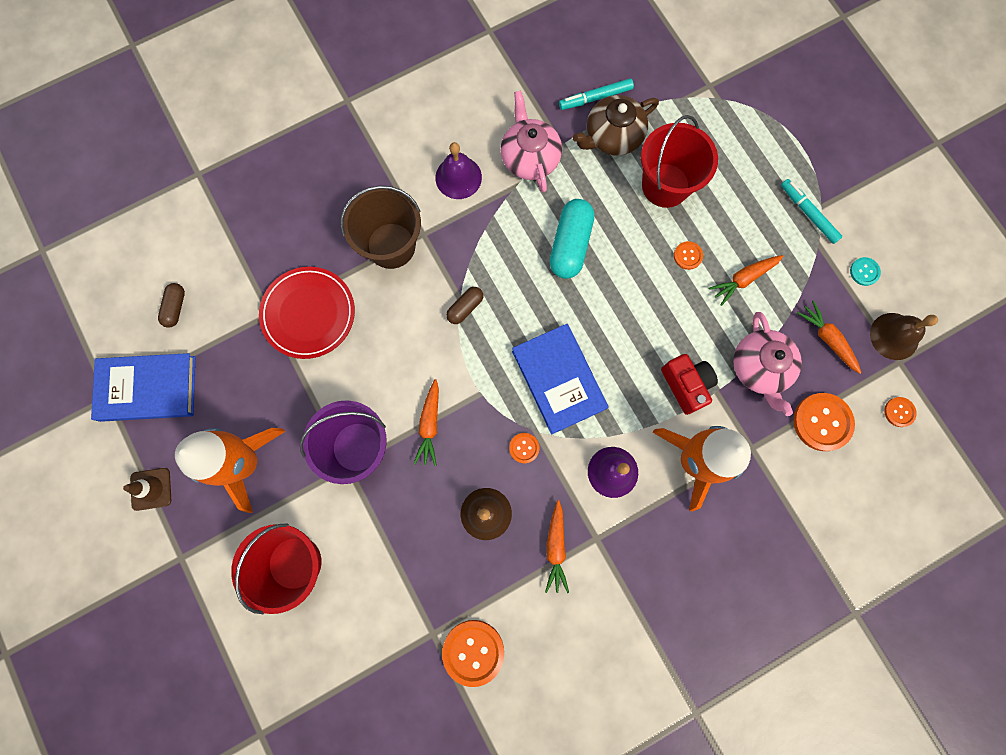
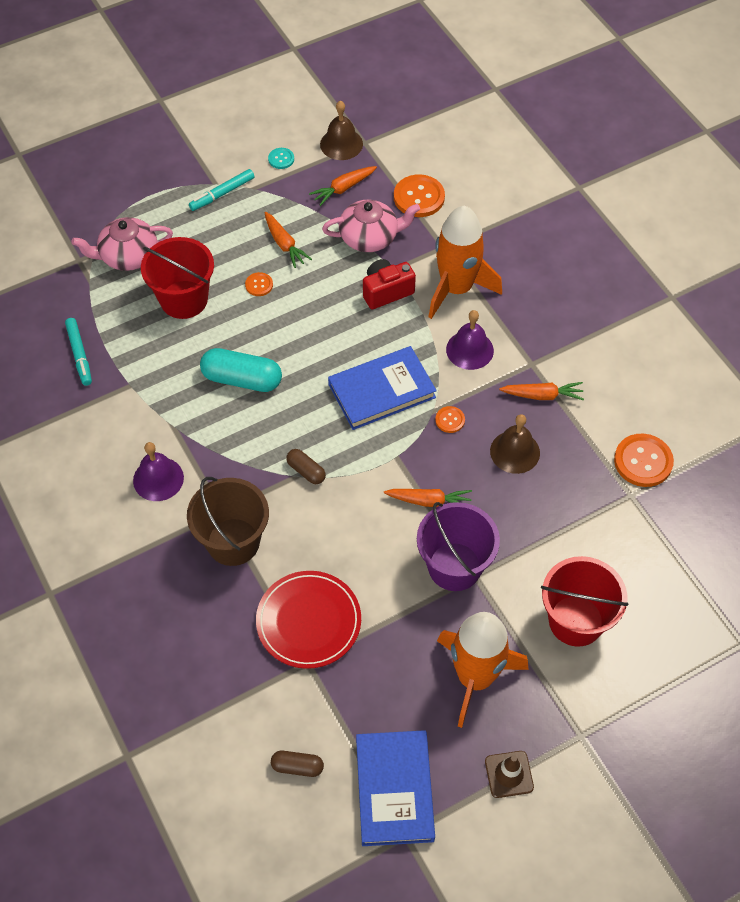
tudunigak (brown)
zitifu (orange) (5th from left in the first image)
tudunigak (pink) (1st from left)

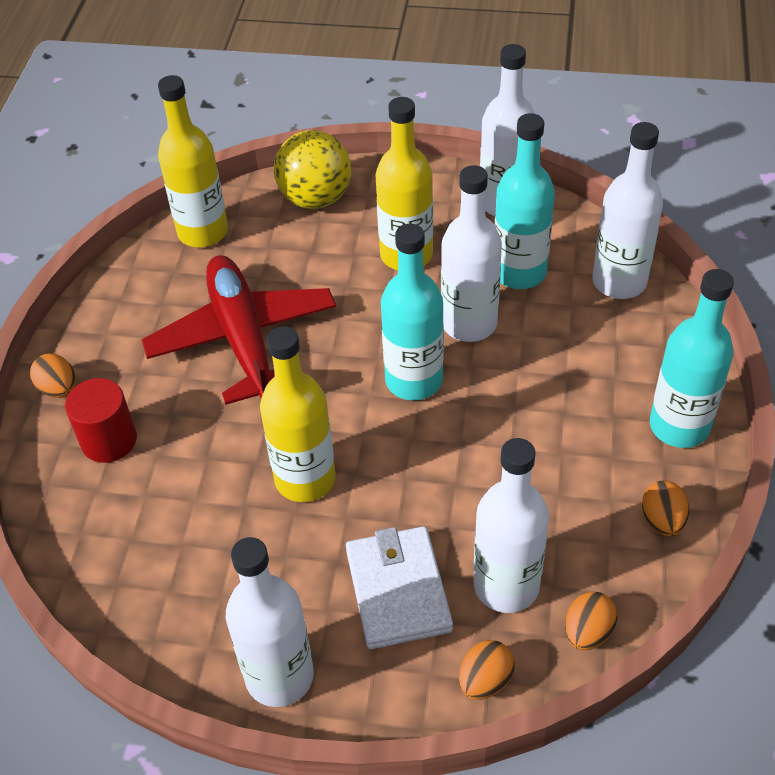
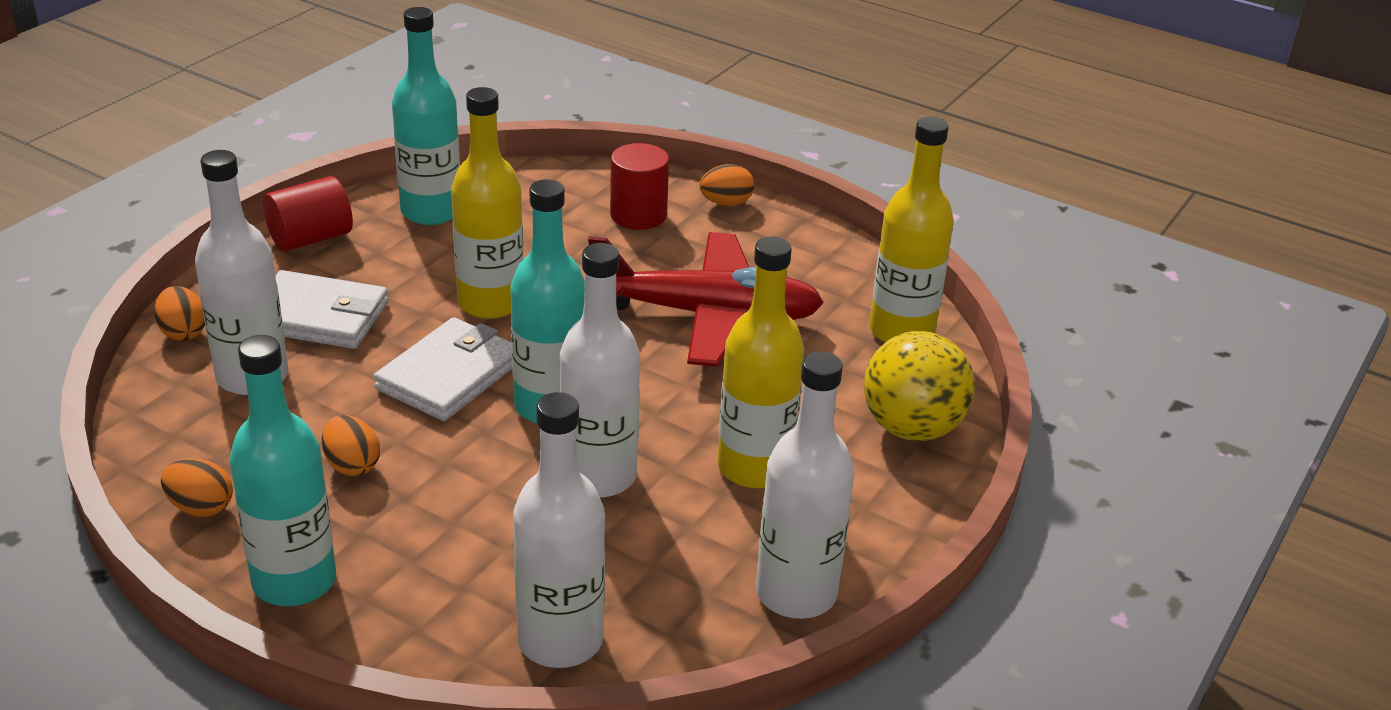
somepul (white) (2nd from left)
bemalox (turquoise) (2nd from left)
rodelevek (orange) (3rd from left)
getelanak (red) (1st from left)

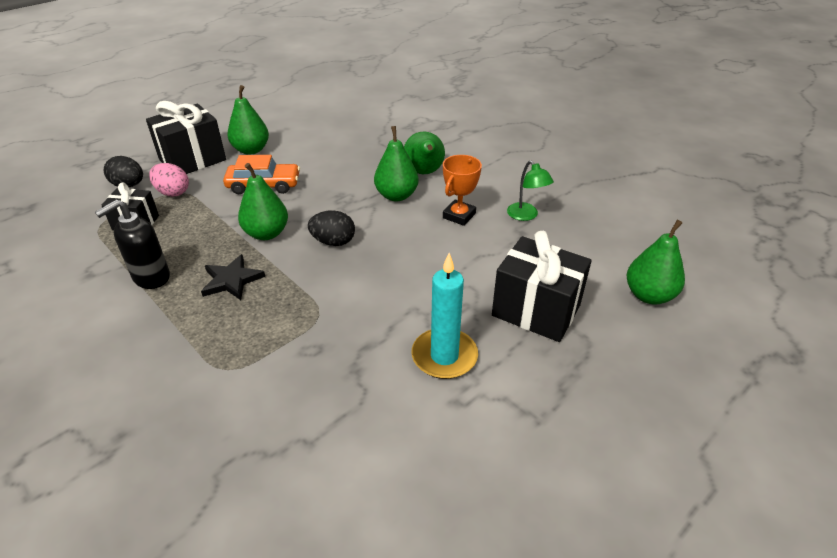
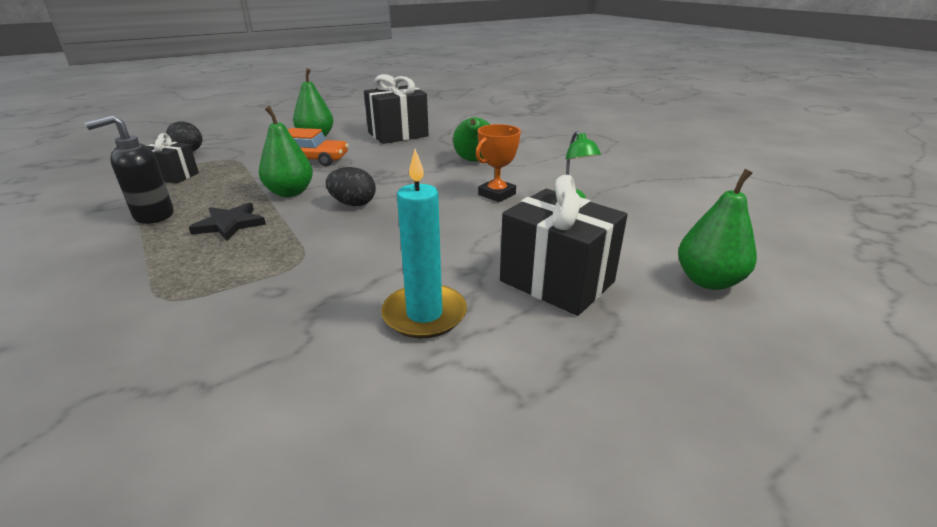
rodelevek (pink)
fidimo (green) (3rd from left in the first image)
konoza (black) (2nd from left)

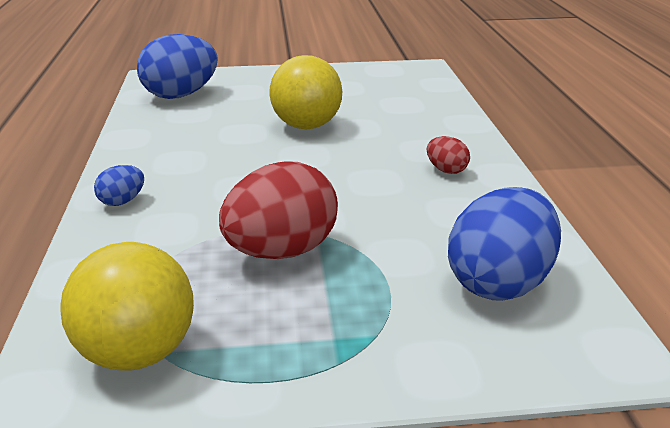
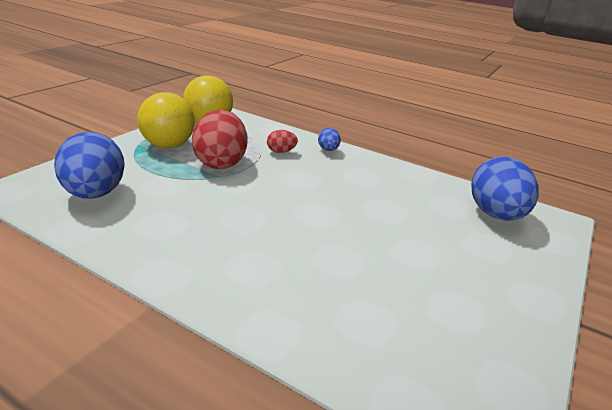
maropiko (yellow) (1st from left)
rodelevek (red) (2nd from left)

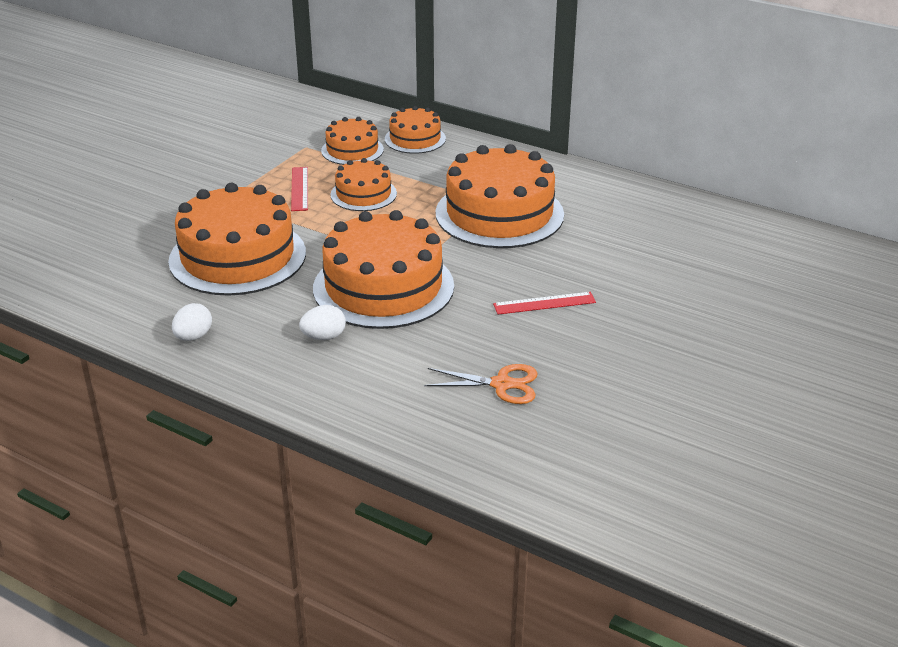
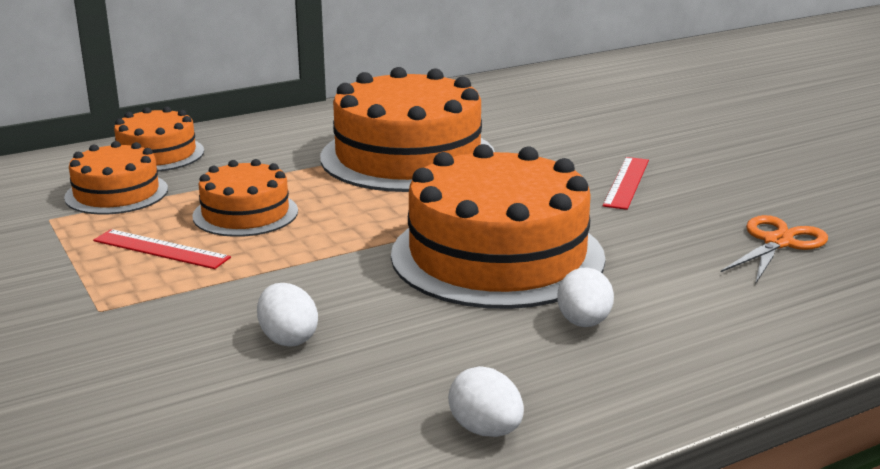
rodelevek (white) (1st from left)

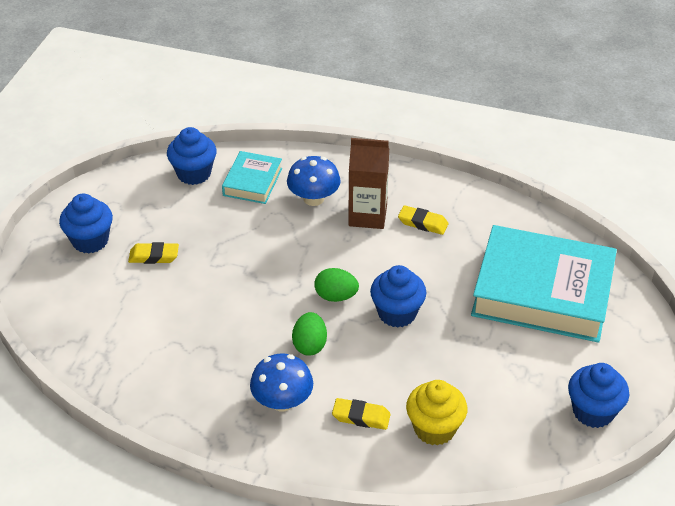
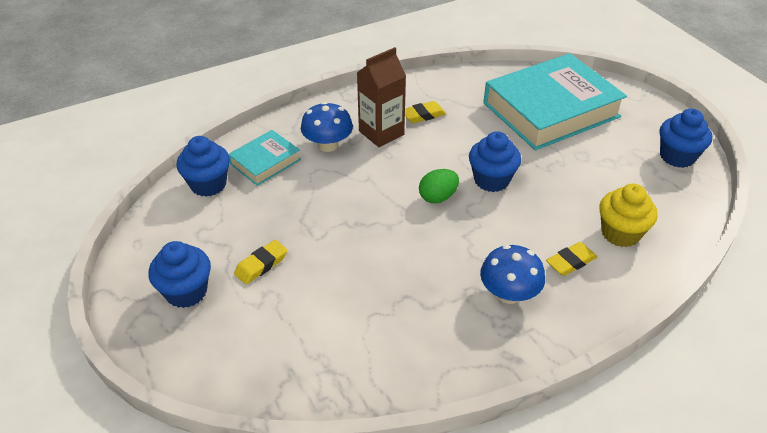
rodelevek (green) (1st from left in the first image)
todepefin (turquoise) (1st from left)

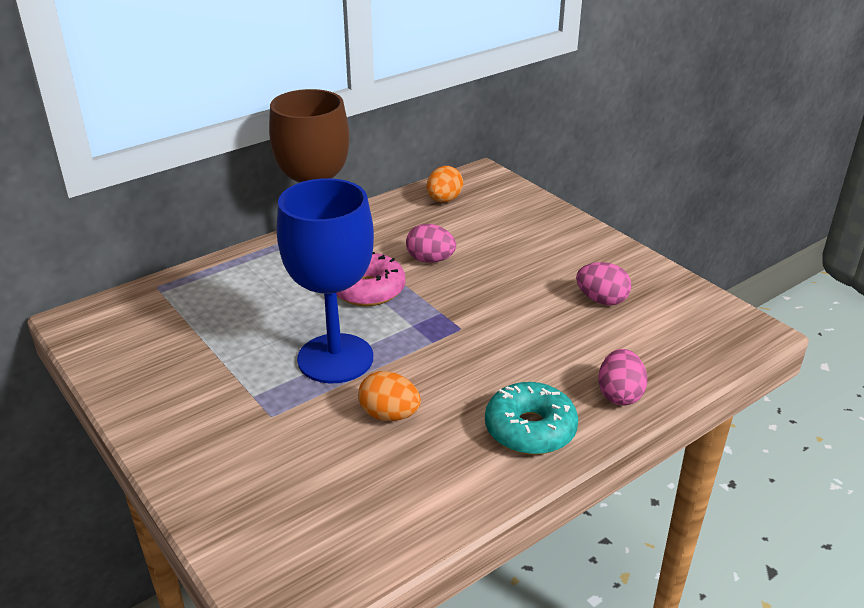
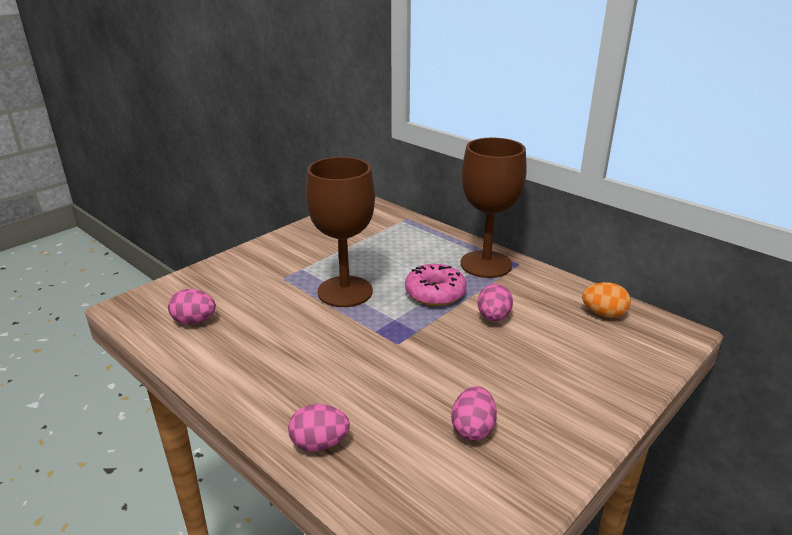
rodelevek (orange) (1st from left in the first image)
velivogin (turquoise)
rodelevek (pink) (1st from left)
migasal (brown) (1st from left)

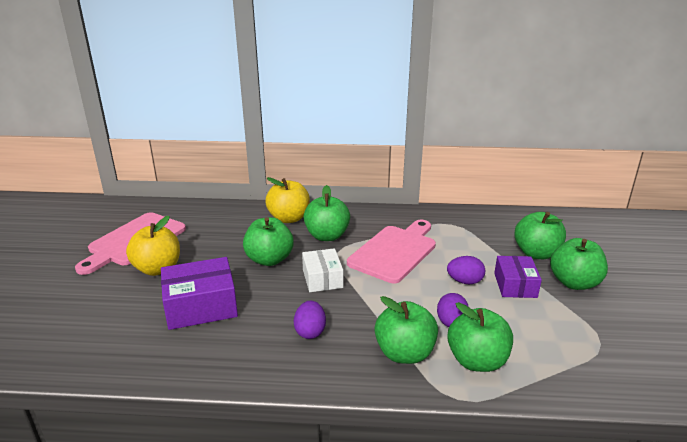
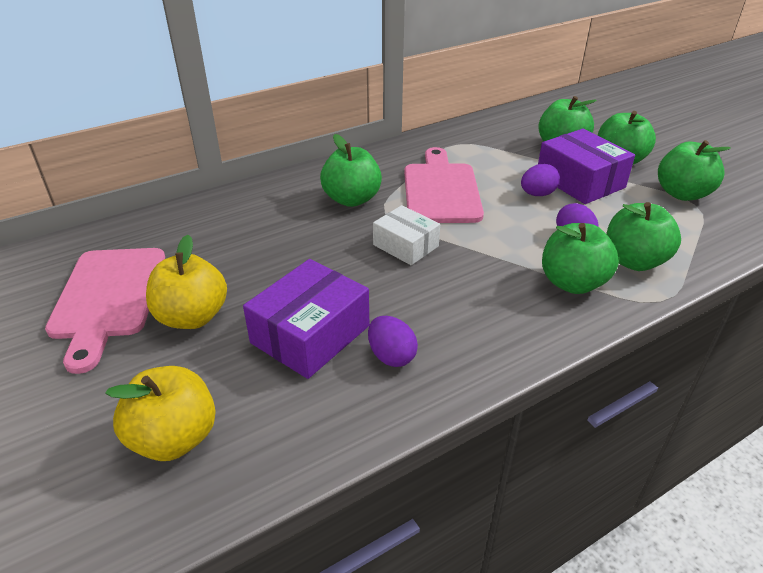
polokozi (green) (6th from left)
polokozi (yellow) (1st from left)
rodelevek (purple) (1st from left)
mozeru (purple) (2nd from left)

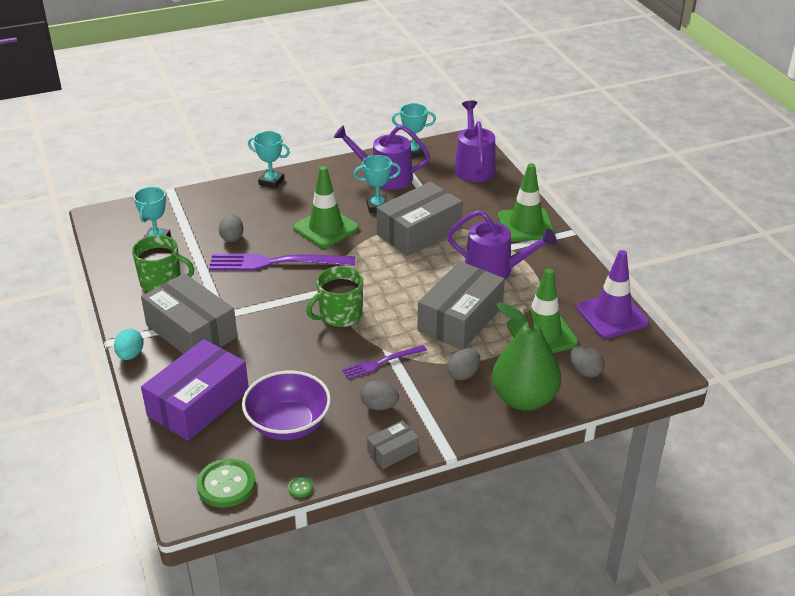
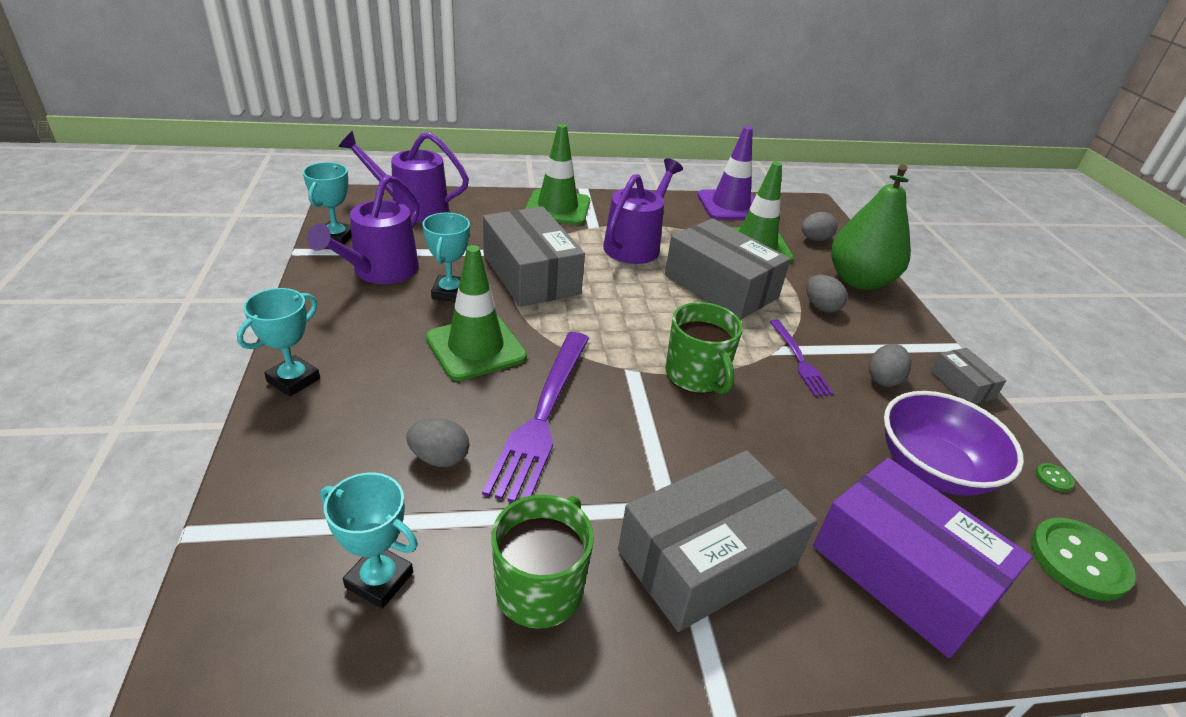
rodelevek (turquoise)

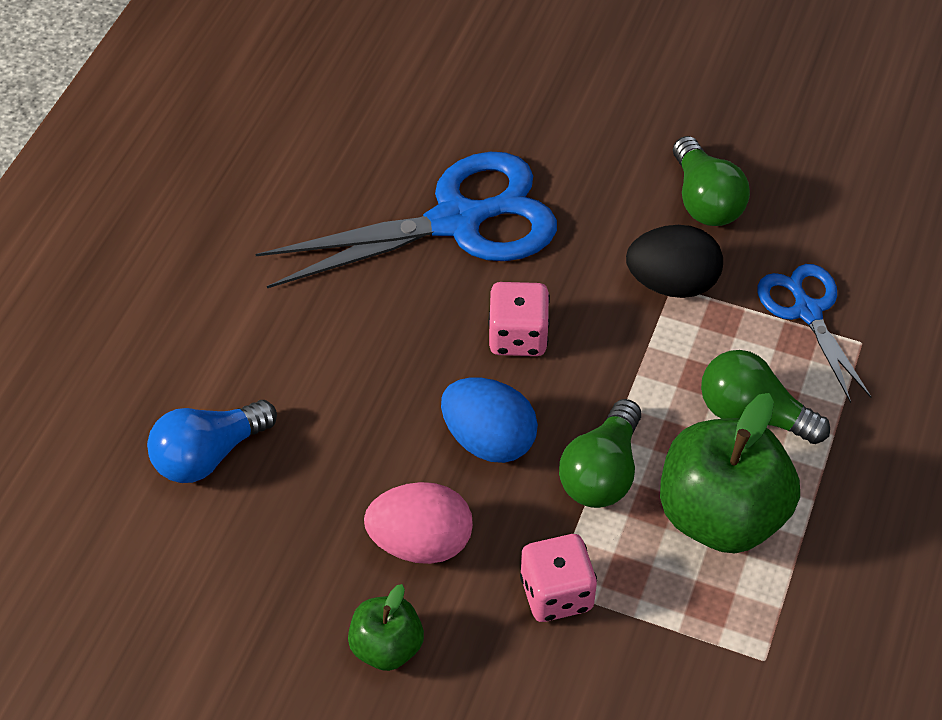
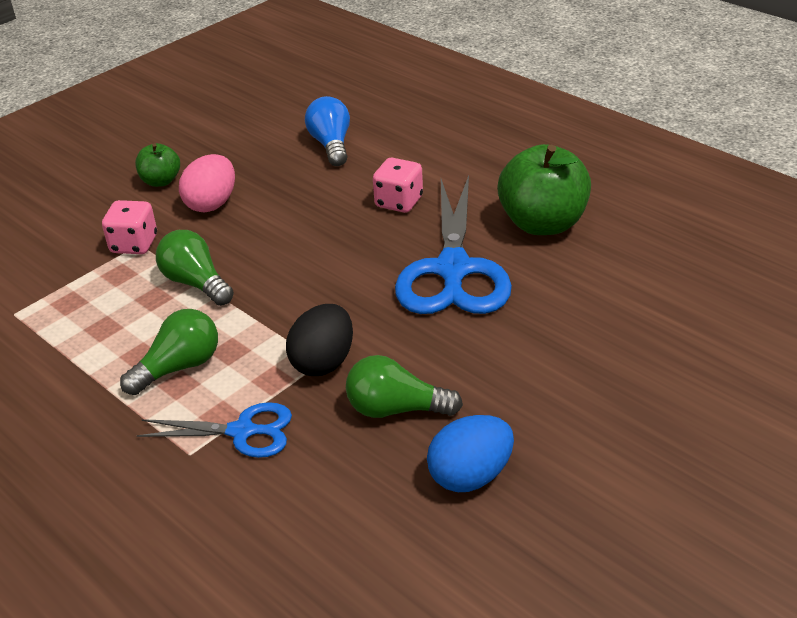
rodelevek (blue)
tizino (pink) (2nd from left)
polokozi (green) (2nd from left)

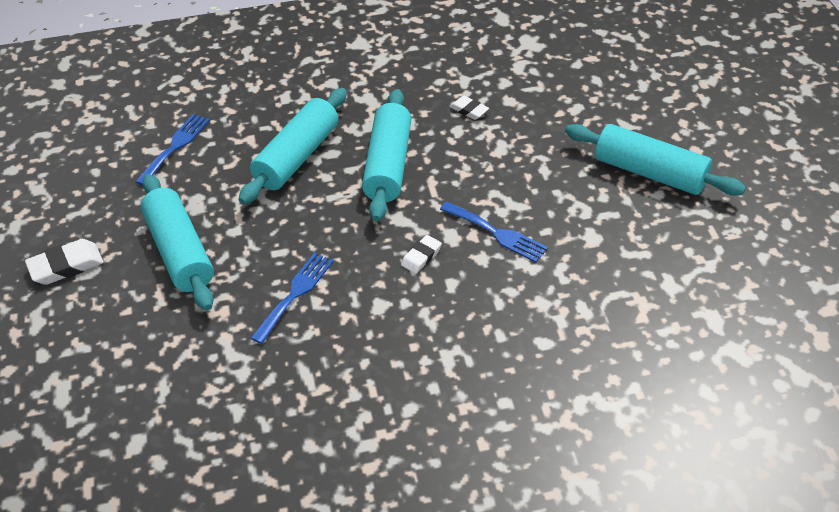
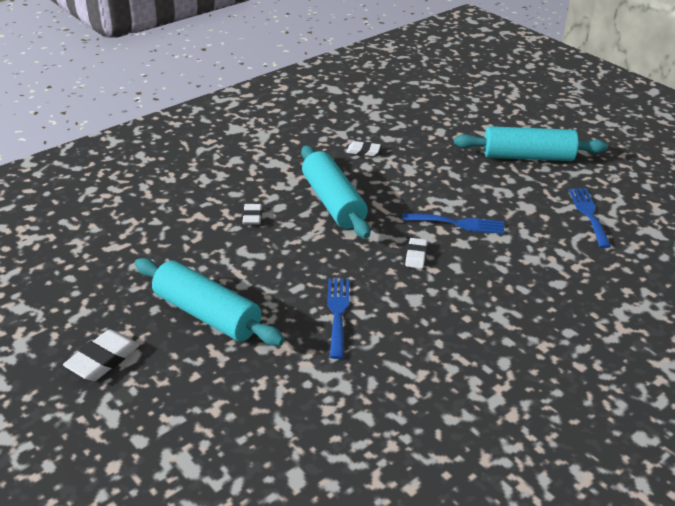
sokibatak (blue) (3rd from left)
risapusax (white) (2nd from left)

